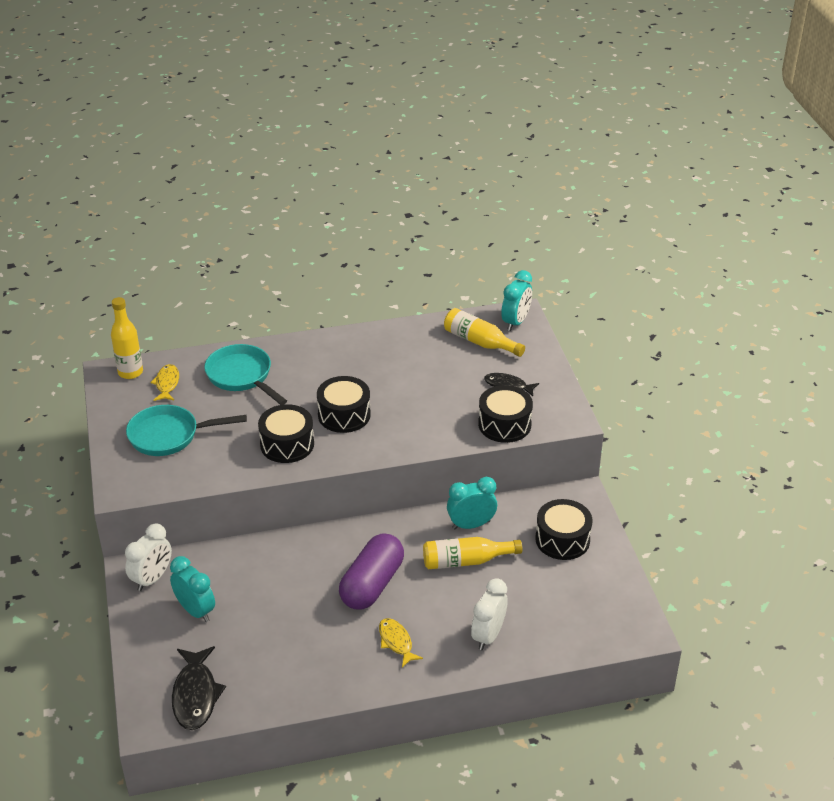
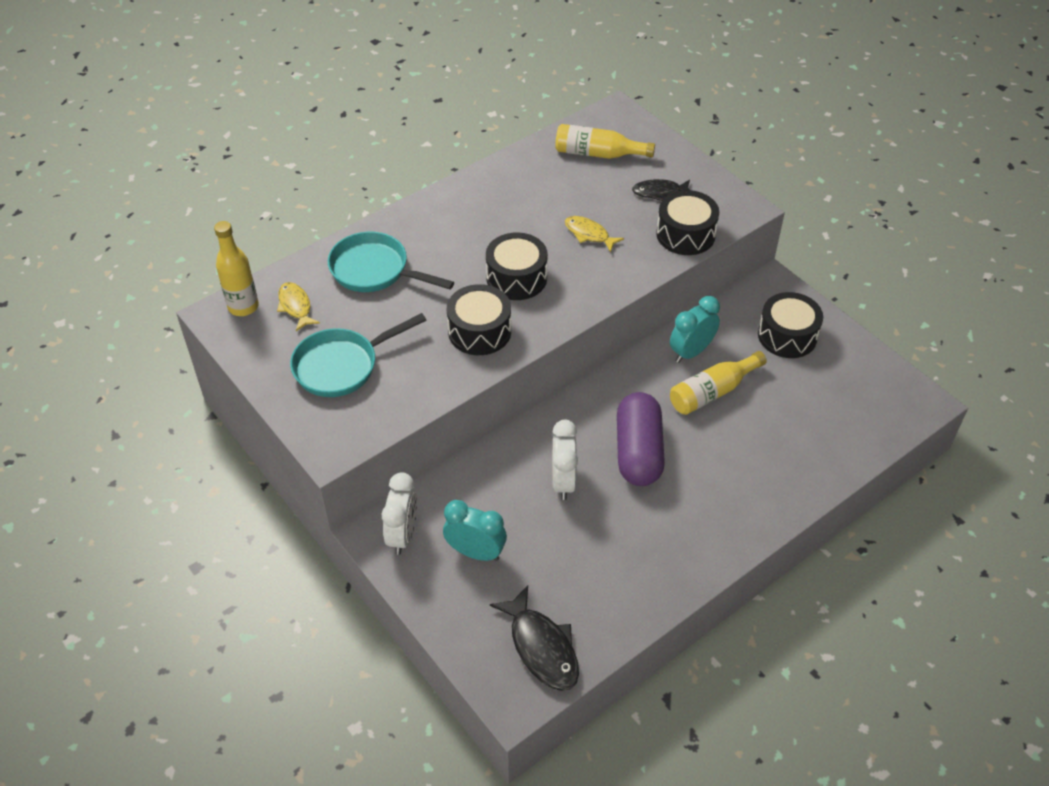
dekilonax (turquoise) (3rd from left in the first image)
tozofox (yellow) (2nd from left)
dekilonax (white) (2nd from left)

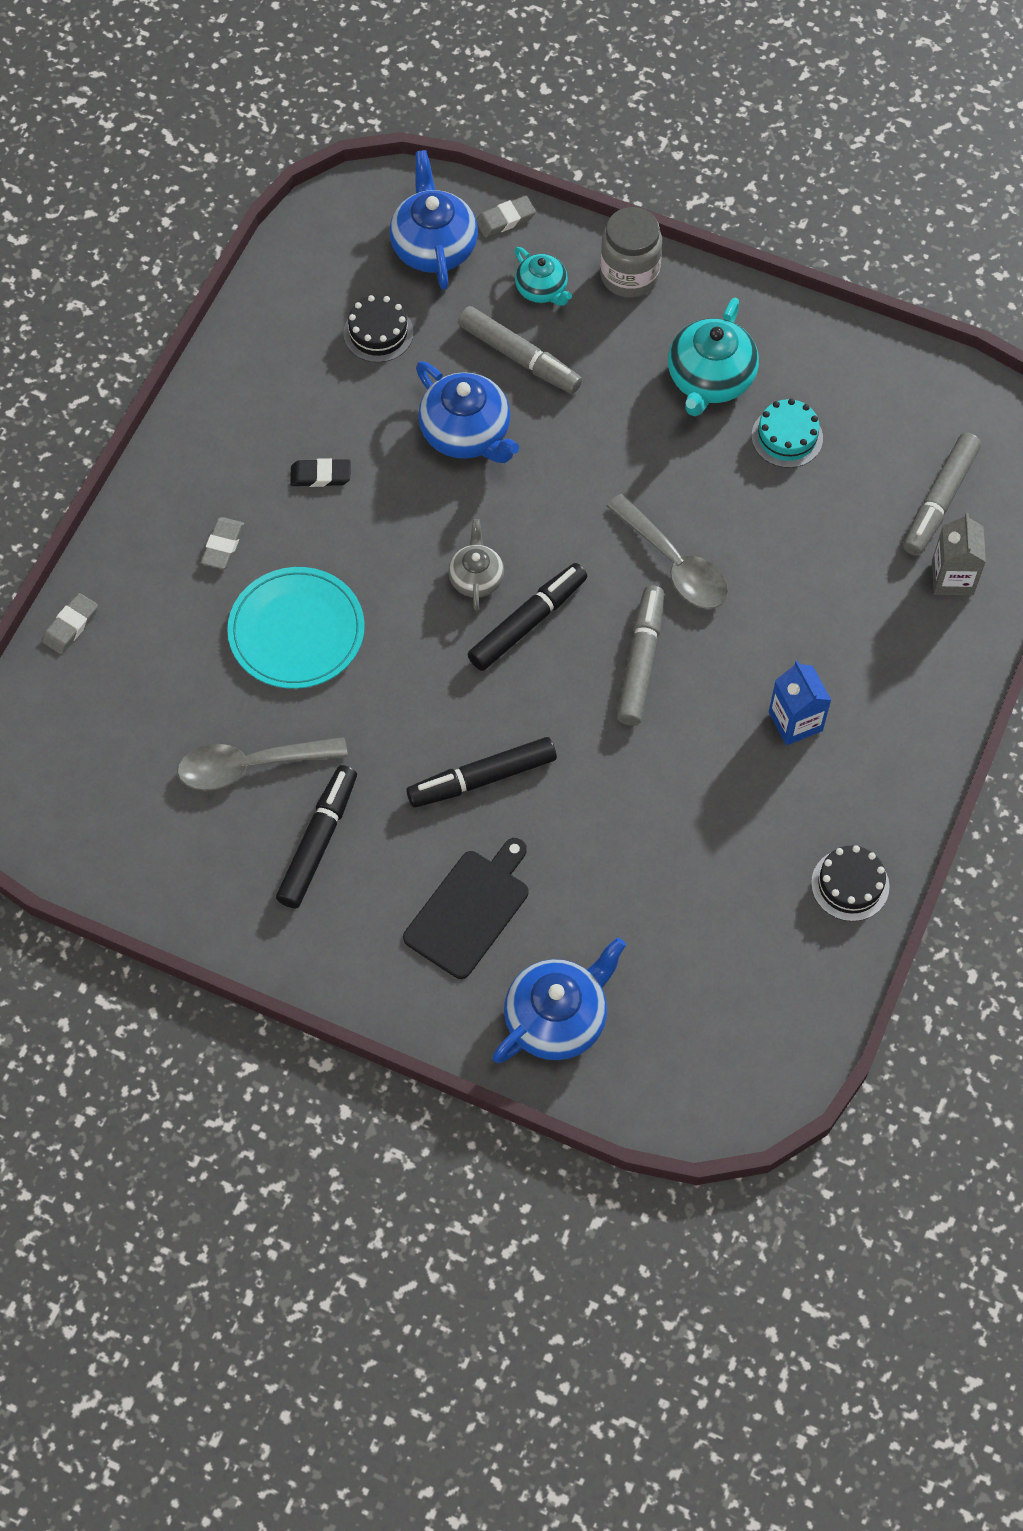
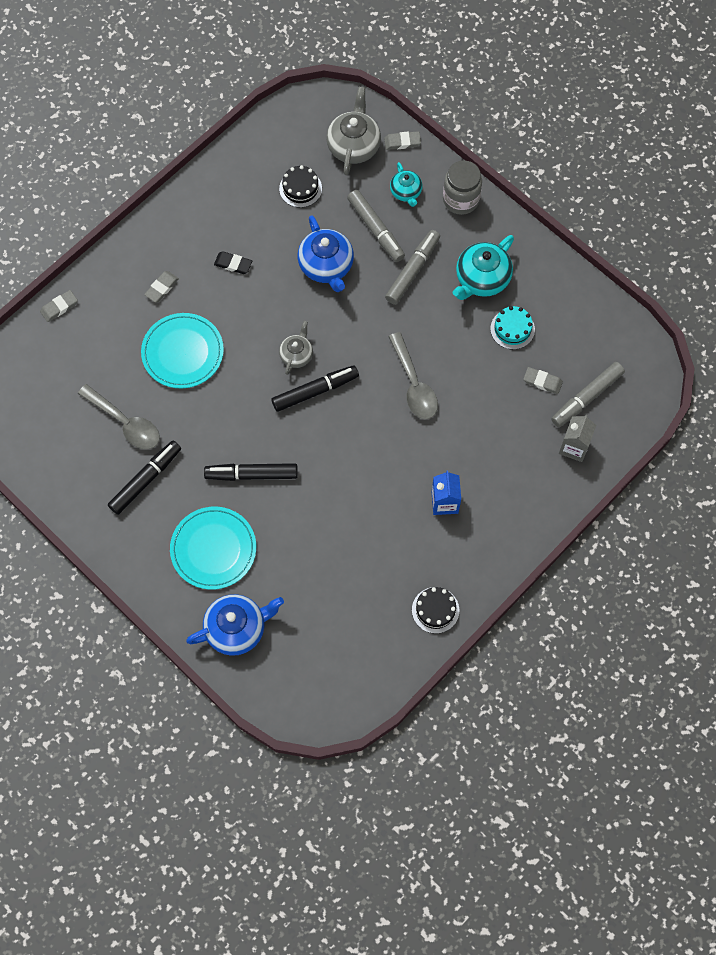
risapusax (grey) (4th from left)
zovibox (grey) (2nd from left)
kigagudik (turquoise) (2nd from left)
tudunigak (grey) (2nd from left)
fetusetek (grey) (1st from left)

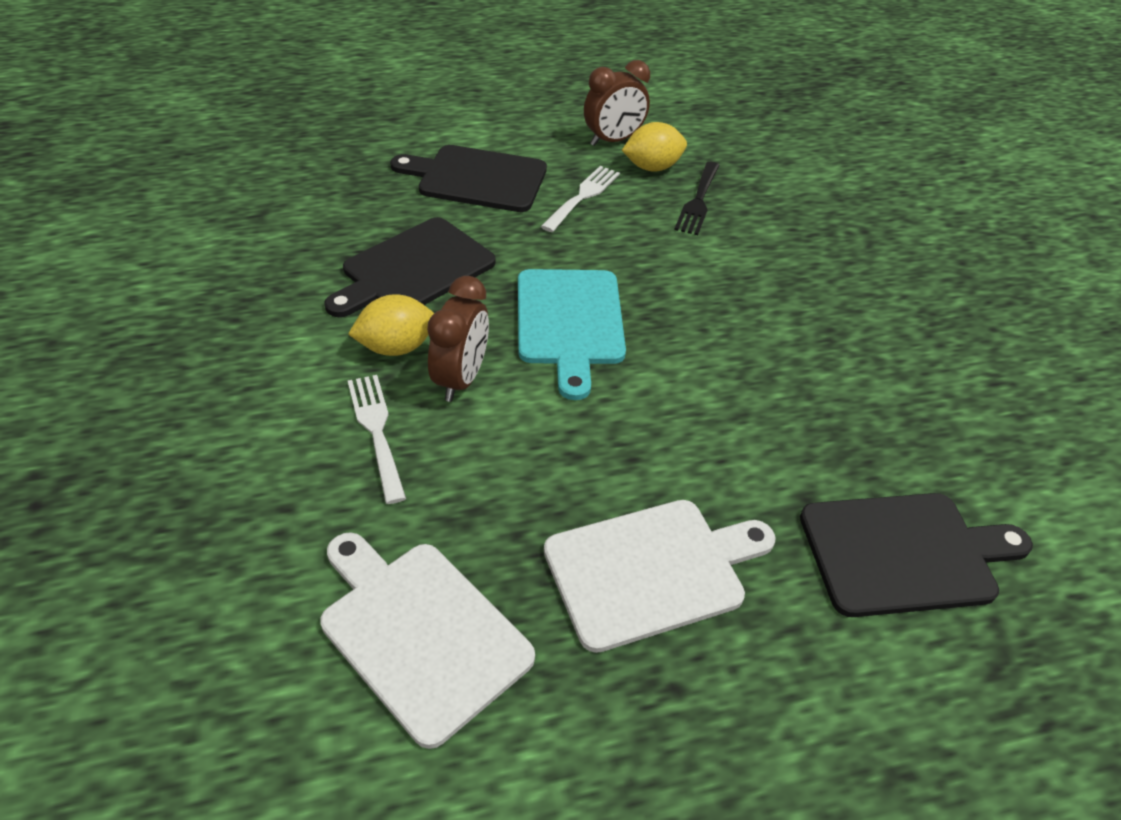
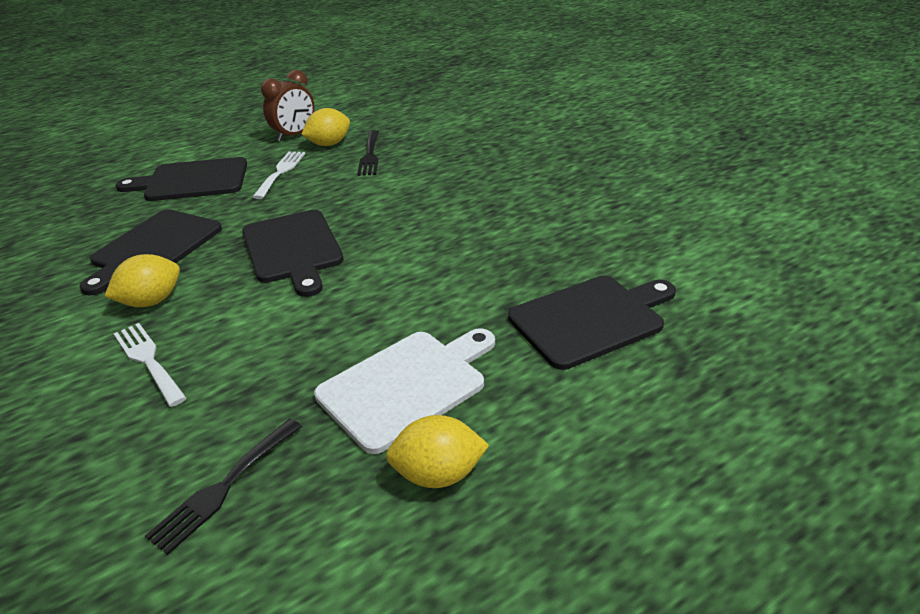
dekilonax (brown) (1st from left in the first image)
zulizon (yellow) (3rd from left)
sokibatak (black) (1st from left)
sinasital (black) (3rd from left)

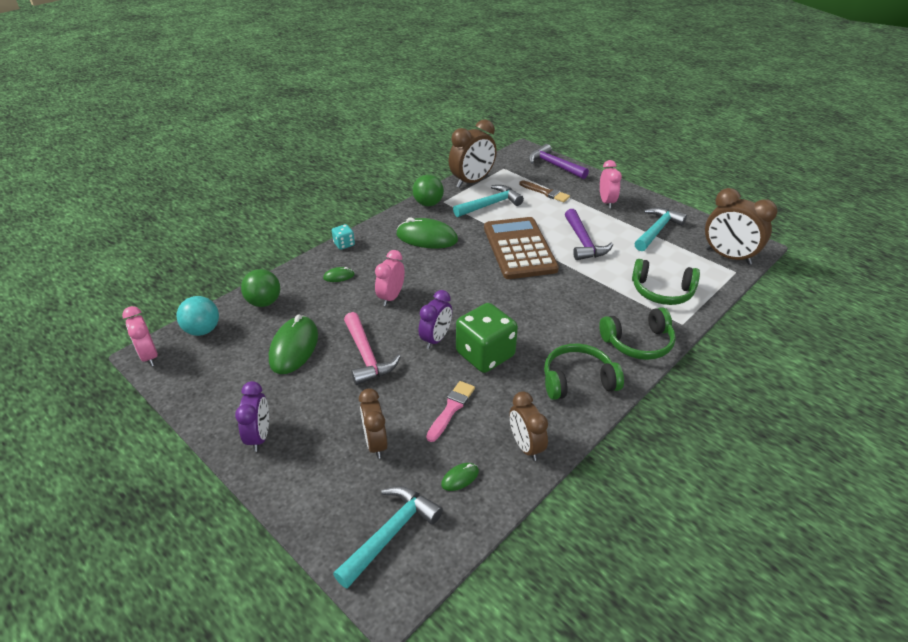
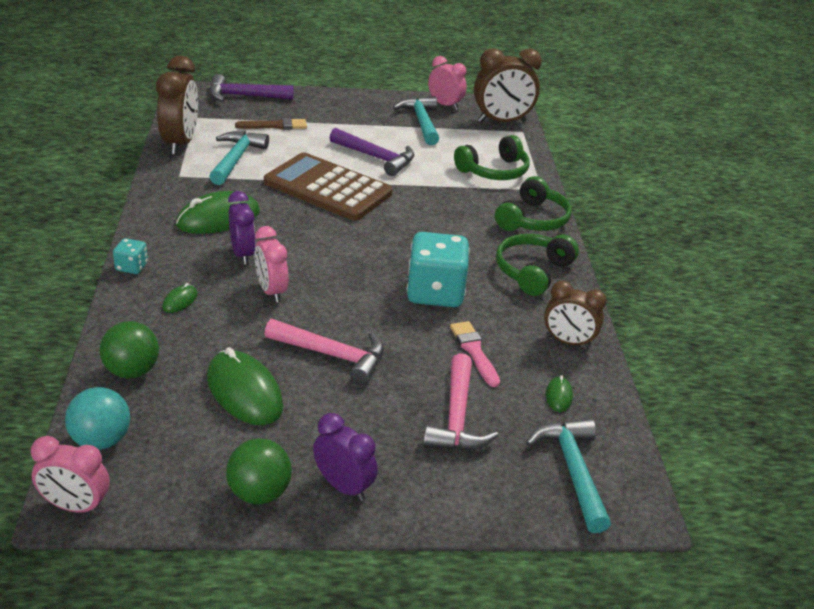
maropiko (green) (2nd from left)
dekilonax (purple) (1st from left)
dekilonax (pink) (3rd from left)
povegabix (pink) (2nd from left)
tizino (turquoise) (2nd from left)

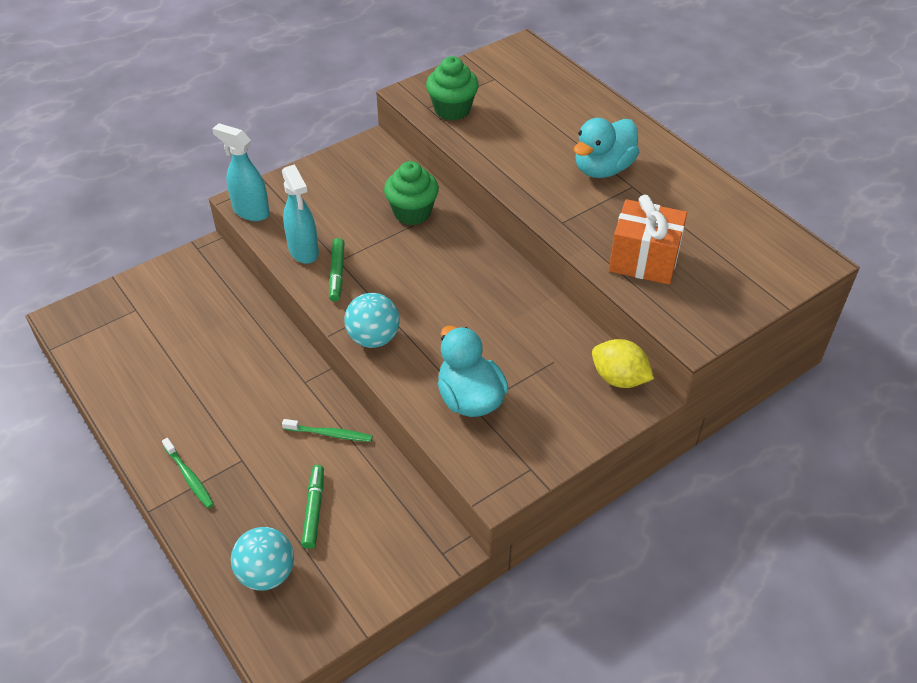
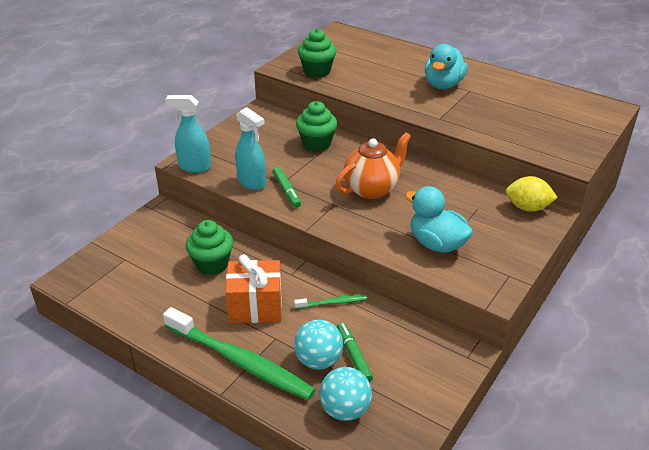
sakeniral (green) (1st from left)
tudunigak (orange)
maropiko (turquoise) (1st from left)
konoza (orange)
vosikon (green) (1st from left)

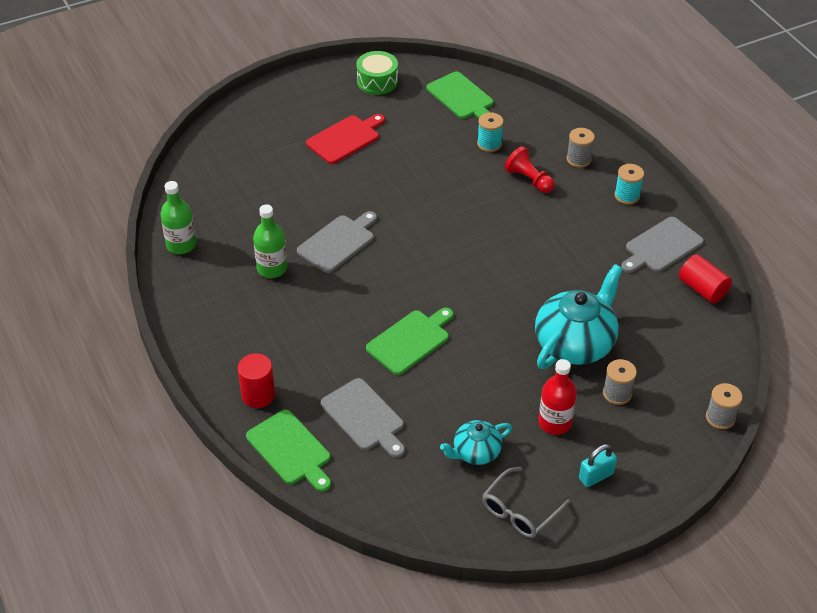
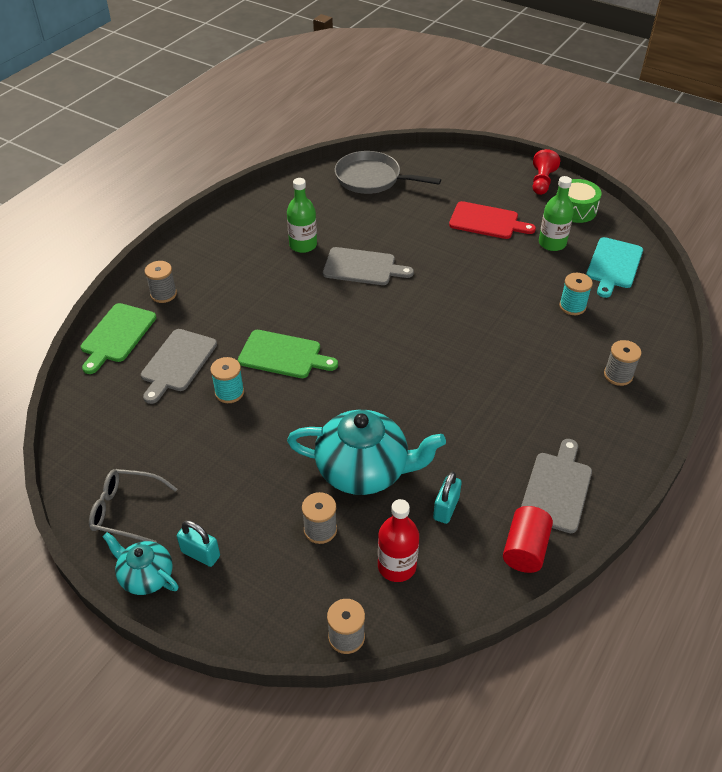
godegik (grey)
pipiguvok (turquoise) (2nd from left)
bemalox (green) (2nd from left)
tudunigak (turquoise) (1st from left)
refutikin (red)
bemalox (red)
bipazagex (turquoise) (1st from left)
bipazagex (grey) (1st from left)
sinasital (turquoise)
sinasital (grey) (3rd from left)

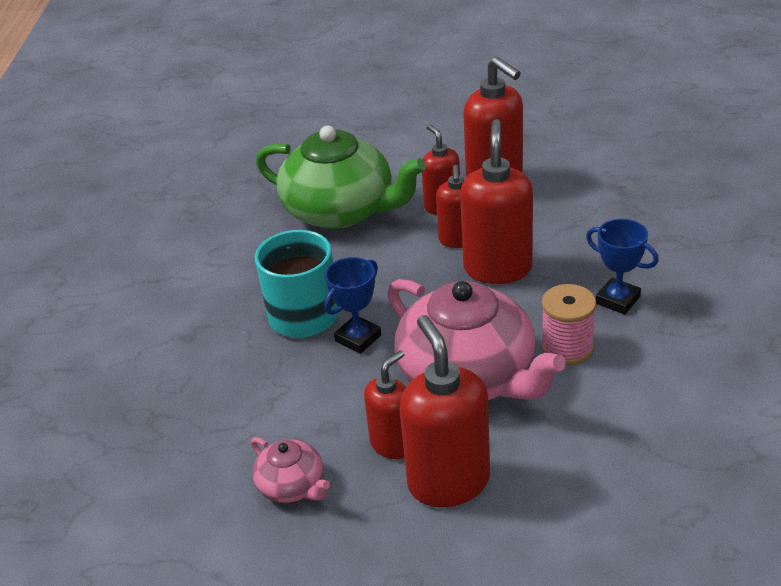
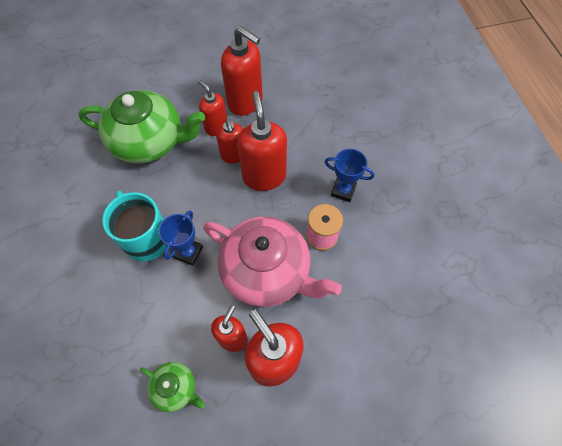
tudunigak (green) (2nd from left)

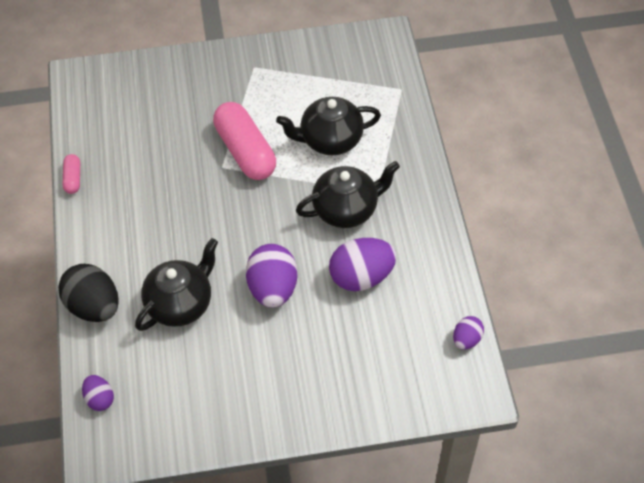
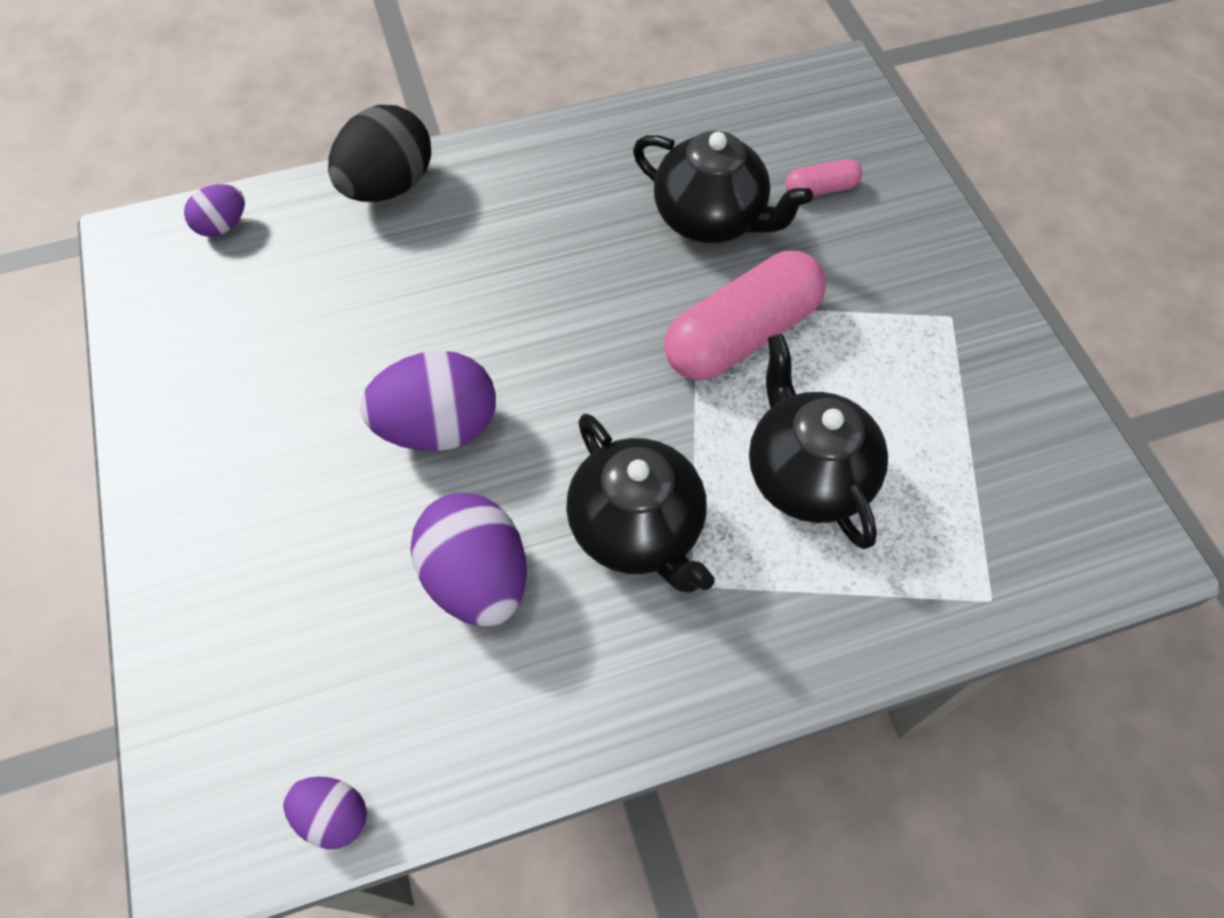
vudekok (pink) (2nd from left)
tudunigak (black) (2nd from left)

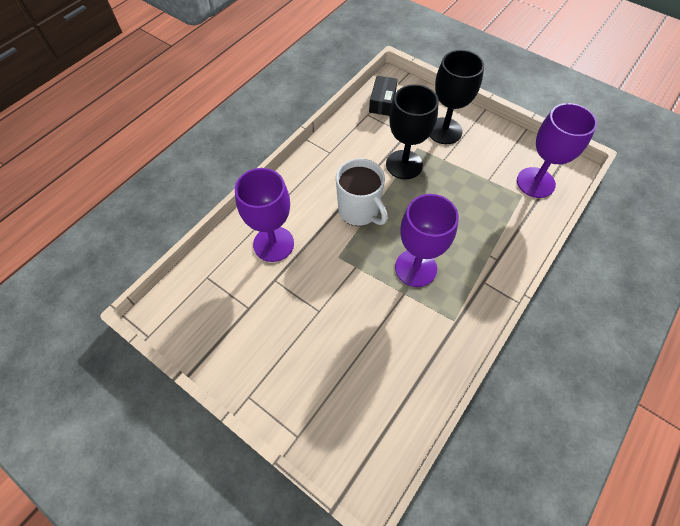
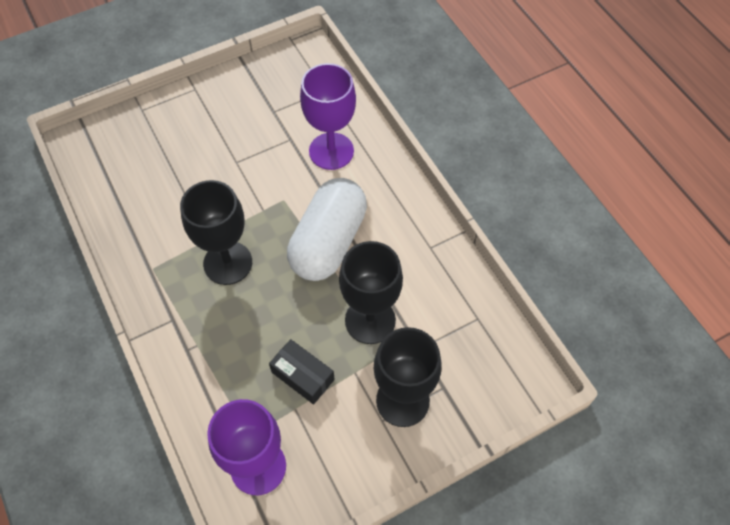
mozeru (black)
vudekok (white)
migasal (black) (1st from left)

